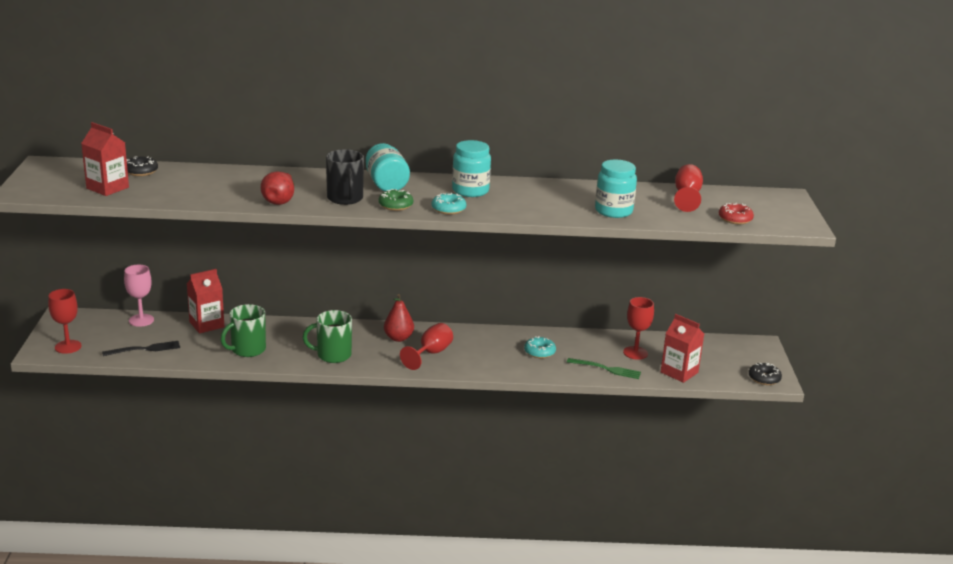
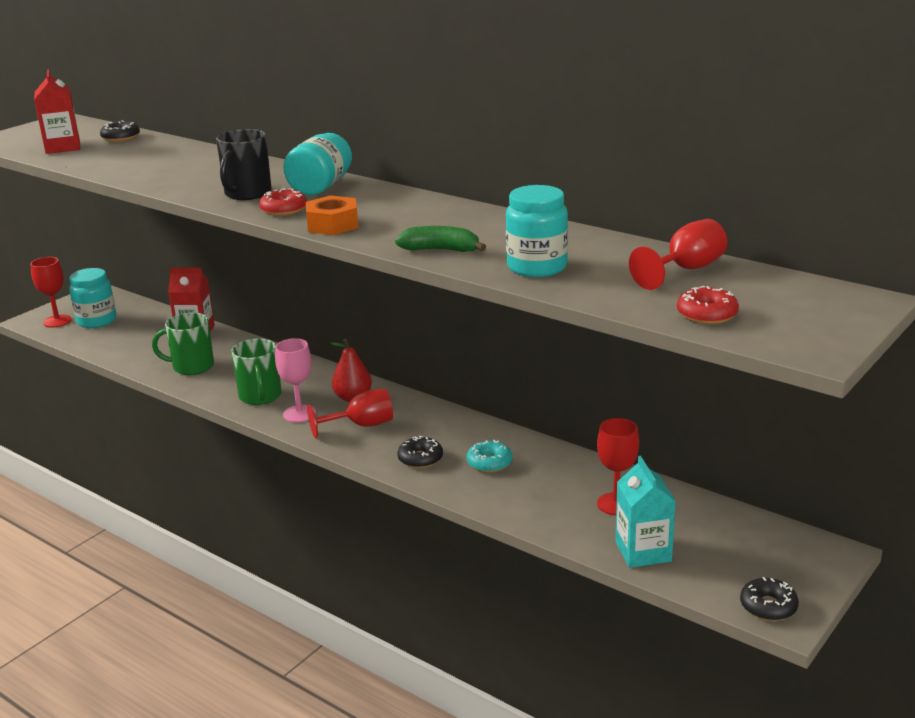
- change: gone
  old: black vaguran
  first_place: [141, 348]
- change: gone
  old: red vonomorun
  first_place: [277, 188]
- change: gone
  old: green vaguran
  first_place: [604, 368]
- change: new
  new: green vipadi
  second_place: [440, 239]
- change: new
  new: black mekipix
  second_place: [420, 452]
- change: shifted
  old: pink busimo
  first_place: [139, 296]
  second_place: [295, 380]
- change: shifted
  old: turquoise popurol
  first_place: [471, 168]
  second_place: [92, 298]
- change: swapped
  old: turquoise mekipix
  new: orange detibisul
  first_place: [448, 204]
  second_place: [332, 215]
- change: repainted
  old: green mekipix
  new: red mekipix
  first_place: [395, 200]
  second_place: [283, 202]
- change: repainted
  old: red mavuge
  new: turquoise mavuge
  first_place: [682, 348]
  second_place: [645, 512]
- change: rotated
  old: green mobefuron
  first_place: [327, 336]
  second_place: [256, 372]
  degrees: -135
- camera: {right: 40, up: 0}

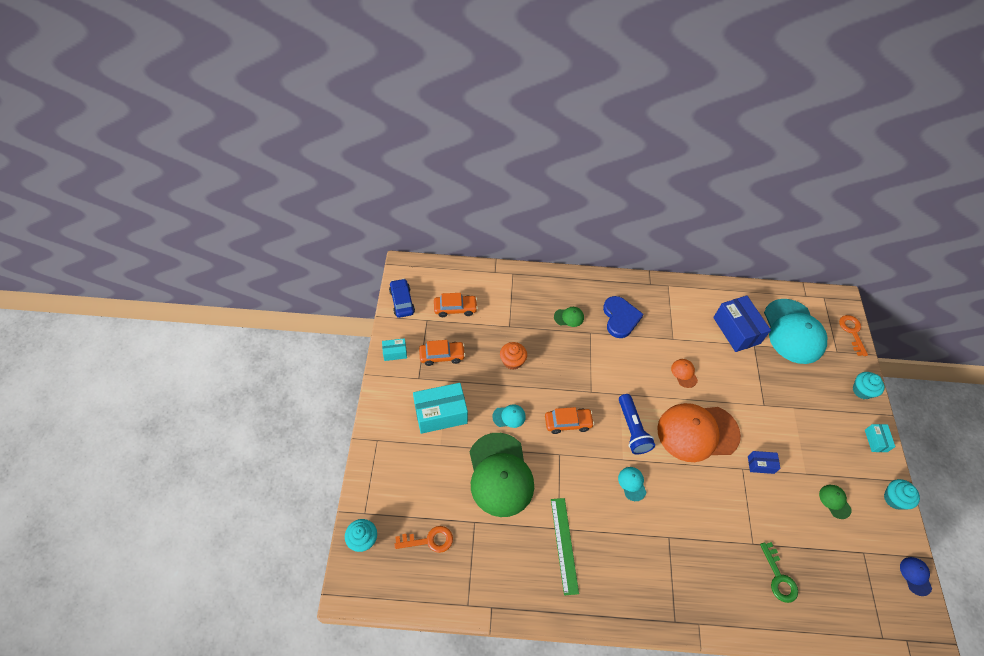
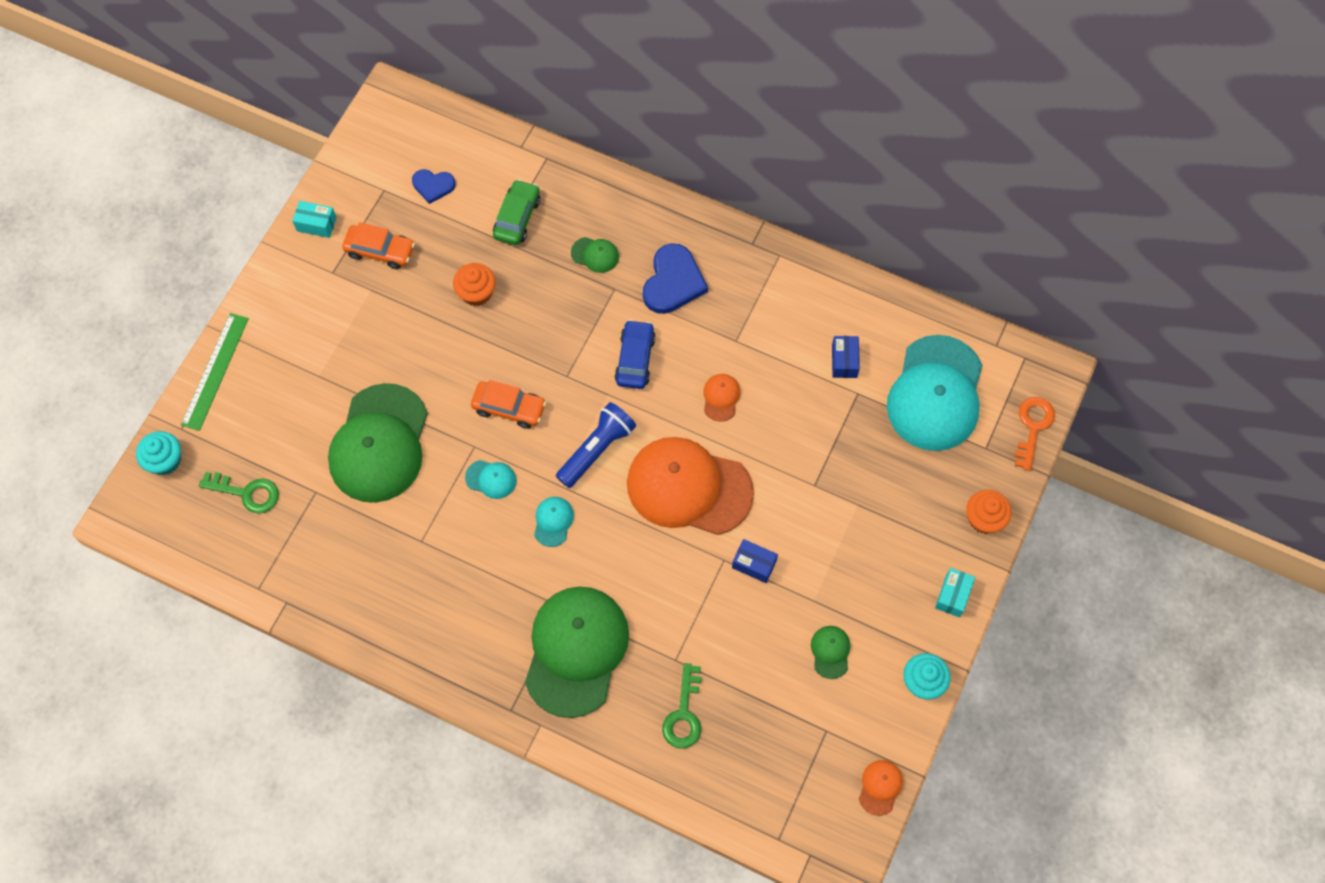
- change: gone
  old: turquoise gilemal
  first_place: [440, 408]
- change: new
  new: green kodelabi
  second_place: [516, 212]
- change: new
  new: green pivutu
  second_place: [577, 652]
- change: shifted
  old: blue kodelabi
  first_place: [402, 298]
  second_place: [635, 354]
- change: shifted
  old: turquoise pivutu
  first_place: [509, 416]
  second_place: [491, 479]
- change: shifted
  old: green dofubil
  first_place: [565, 547]
  second_place: [215, 372]
- change: swapped
  old: orange kodelabi
  new: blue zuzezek
  first_place: [456, 305]
  second_place: [434, 186]
- change: repainted
  old: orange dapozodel
  new: green dapozodel
  first_place: [423, 539]
  second_place: [239, 492]
- change: repainted
  old: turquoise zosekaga
  new: orange zosekaga
  first_place: [869, 385]
  second_place: [989, 512]
- change: repainted
  old: blue pivutu
  new: orange pivutu
  first_place: [916, 576]
  second_place: [881, 788]
- change: rotated
  old: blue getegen
  first_place: [637, 424]
  second_place: [596, 445]
  degrees: -150
- change: scaled
  old: blue gilemal
  first_place: [742, 323]
  second_place: [846, 357]
  factor: 0.5
- camera: {right: 25, up: 10}

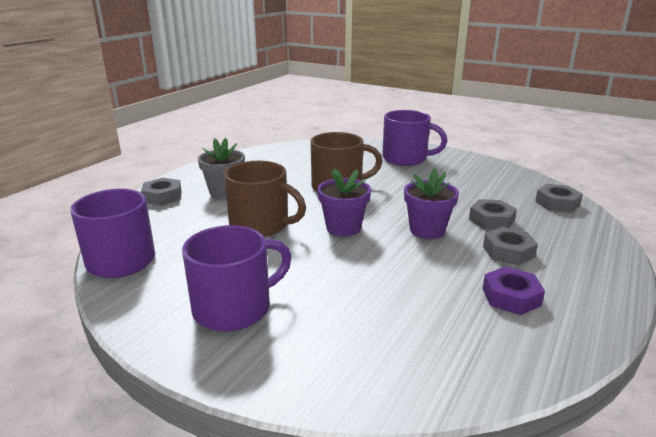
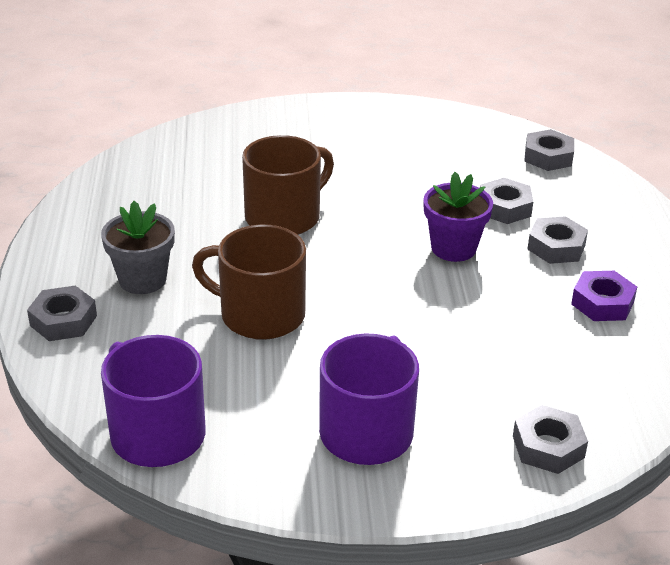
- change: gone
  old: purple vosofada
  first_place: [344, 202]
- change: gone
  old: purple mobefuron
  first_place: [414, 138]
- change: new
  new: grey detibisul
  second_place: [550, 439]
- change: rotated
  old: brown mobefuron
  first_place: [265, 199]
  second_place: [249, 282]
  degrees: -150
- camera: {right: -35, up: 10}

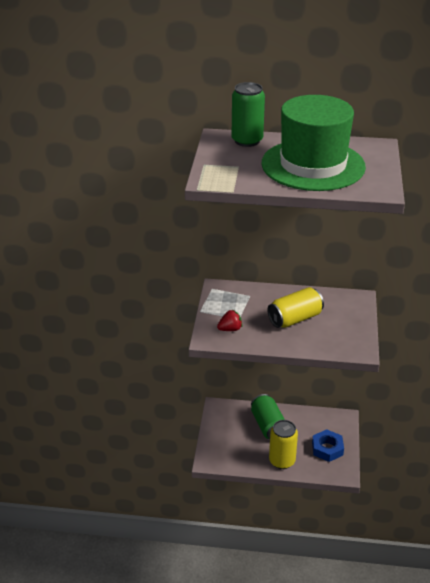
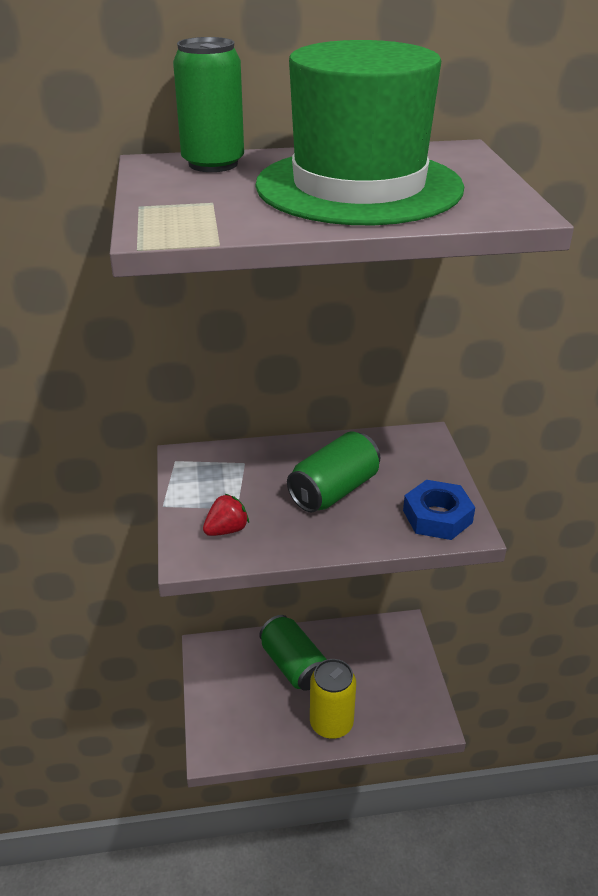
- change: shifted
  old: blue detibisul
  first_place: [328, 445]
  second_place: [439, 510]
- change: repainted
  old: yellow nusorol
  new: green nusorol
  first_place: [295, 307]
  second_place: [333, 472]
- camera: {right: -15, up: 0}

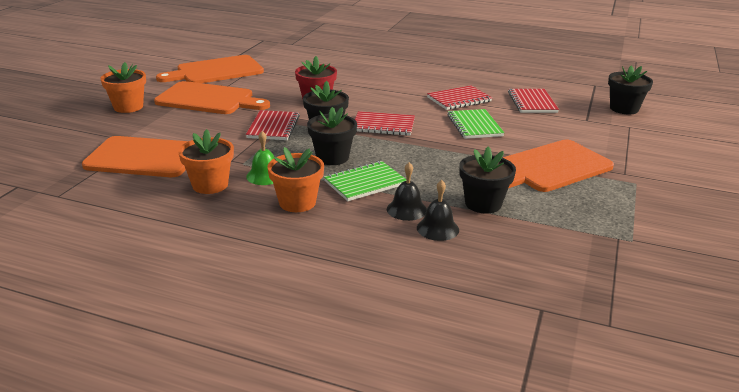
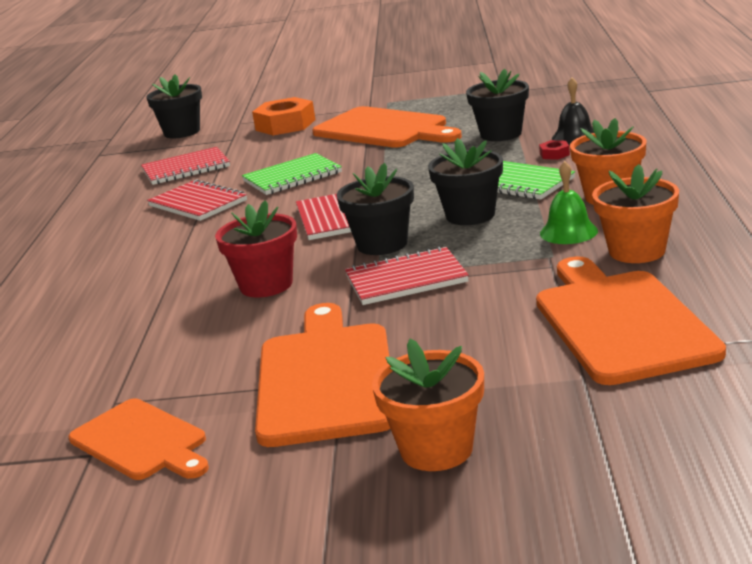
- change: new
  new: orange detibisul
  second_place: [284, 116]
- change: swapped
  old: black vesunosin
  new: red detibisul
  first_place: [407, 191]
  second_place: [554, 150]
- change: scaled
  old: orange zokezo
  first_place: [210, 69]
  second_place: [139, 439]
  factor: 0.62
- camera: {right: -105, up: -5}

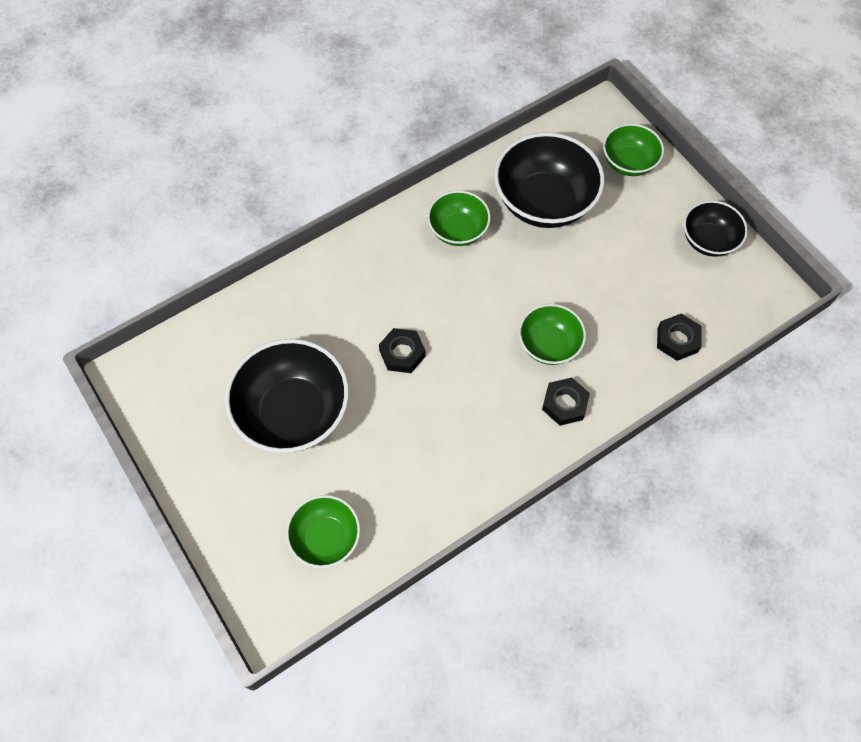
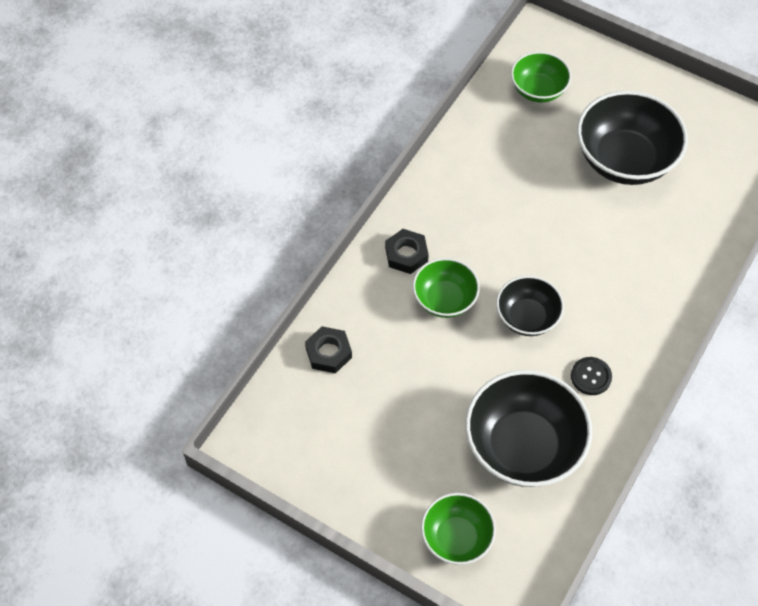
- change: gone
  old: black detibisul
  first_place: [402, 350]
- change: shifted
  old: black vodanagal
  first_place: [716, 228]
  second_place: [530, 306]
- change: swapped
  old: green vodanagal
  new: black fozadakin
  first_place: [459, 218]
  second_place: [591, 376]
- camera: {right: 155, up: -5}

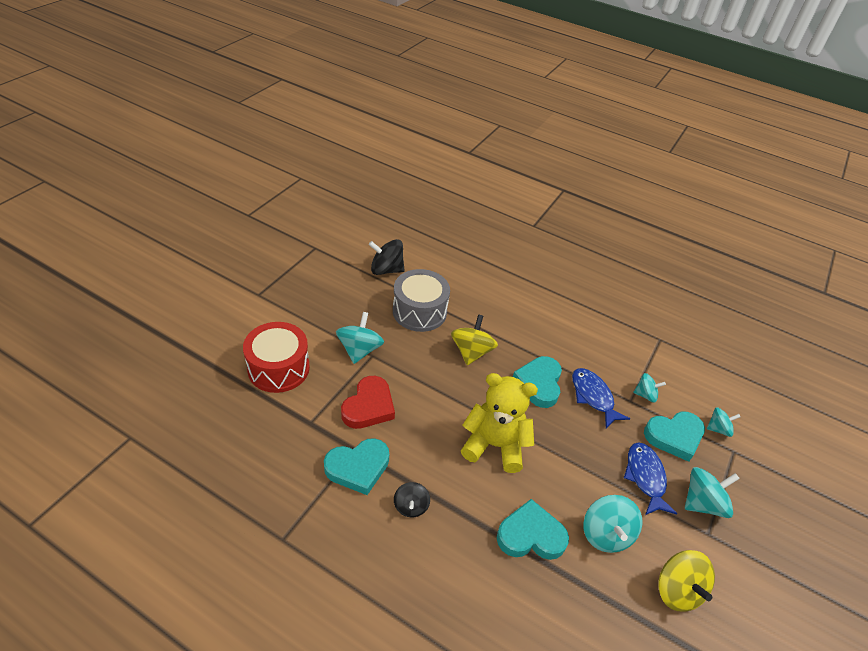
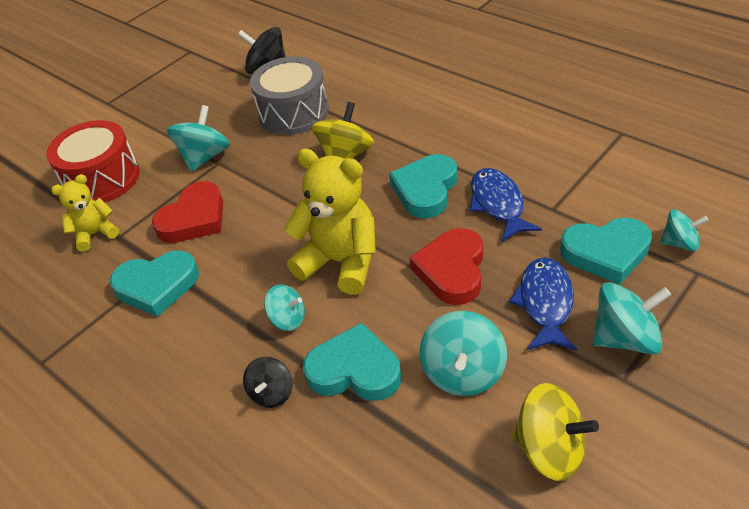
- change: new
  new: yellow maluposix
  second_place: [85, 213]
- change: new
  new: red zuzezek
  second_place: [446, 266]
- change: shifted
  old: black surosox
  first_place: [412, 499]
  second_place: [268, 382]
- change: shifted
  old: turquoise surosox
  first_place: [649, 388]
  second_place: [284, 307]
- change: rotated
  old: yellow surosox
  first_place: [686, 581]
  second_place: [555, 432]
  degrees: -60
- camera: {right: 20, up: 0}

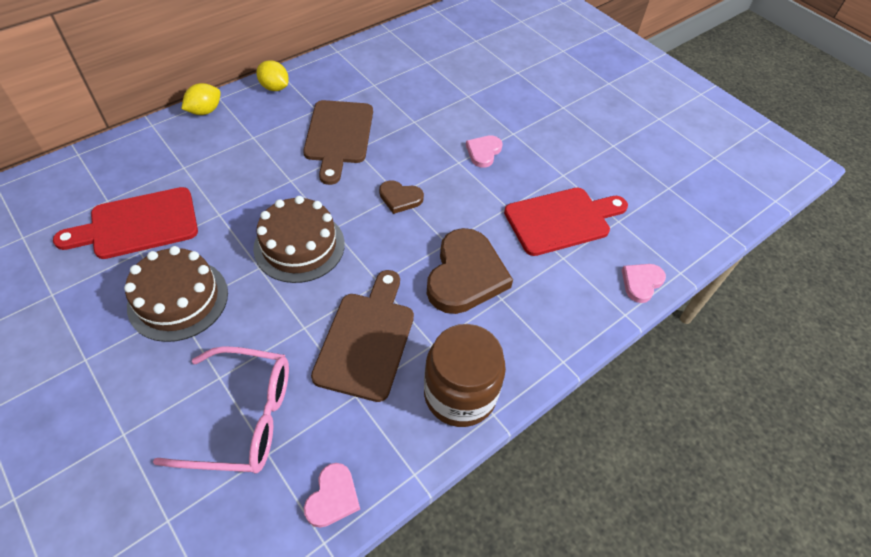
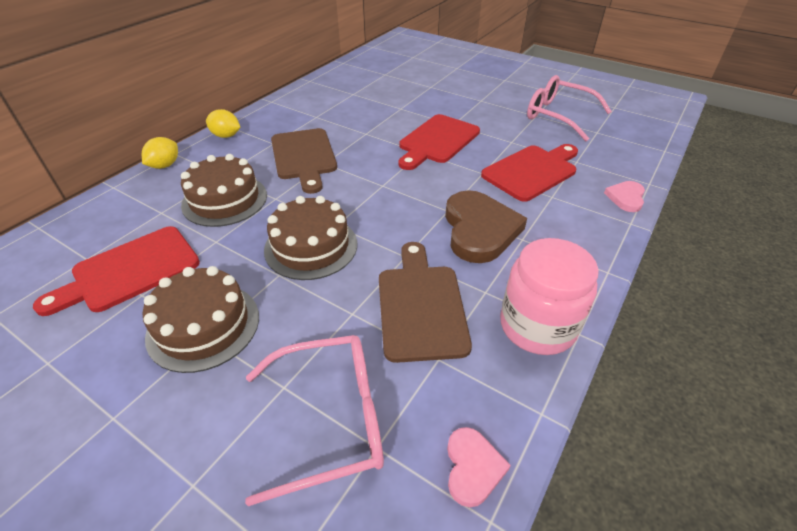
- change: gone
  old: brown zuzezek
  first_place: [401, 197]
- change: new
  new: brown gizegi
  second_place: [224, 190]
- change: new
  new: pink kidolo
  second_place: [569, 108]
- change: swapped
  old: pink zuzezek
  new: red zokezo
  first_place: [484, 151]
  second_place: [439, 142]
- change: repainted
  old: brown popurol
  new: pink popurol
  first_place: [465, 375]
  second_place: [549, 296]
- camera: {right: -15, up: -10}

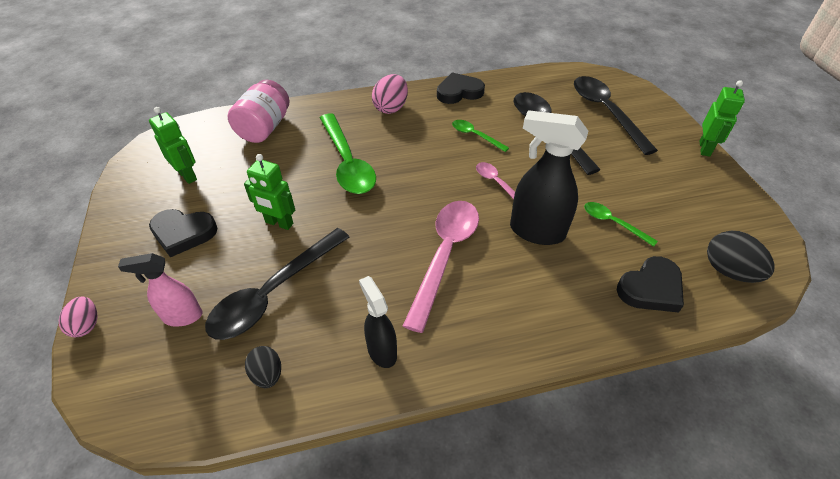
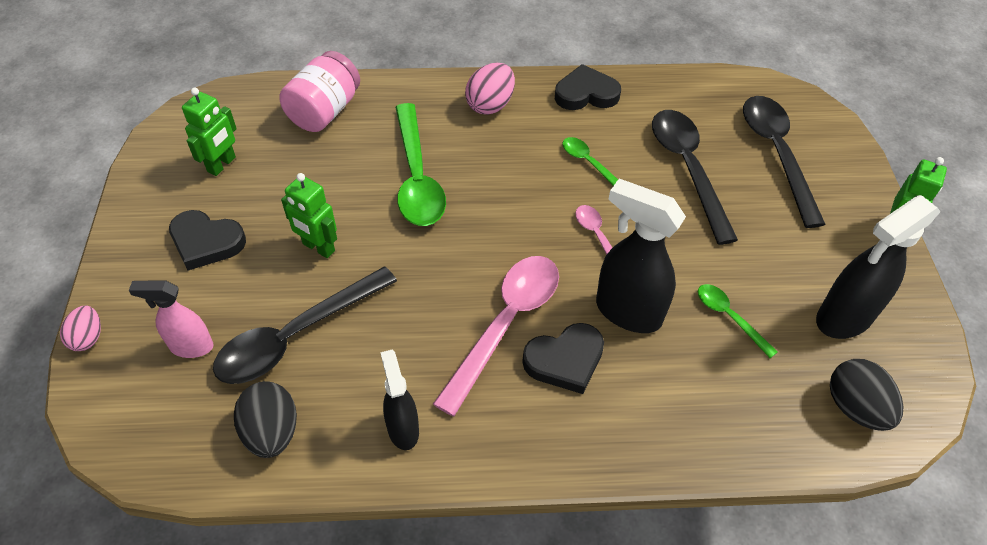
- change: new
  new: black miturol
  second_place: [878, 267]
- change: shifted
  old: black zuzezek
  first_place: [650, 284]
  second_place: [563, 358]
- change: rotated
  old: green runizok
  first_place: [173, 145]
  second_place: [209, 132]
  degrees: 60
- change: scaled
  old: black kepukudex
  first_place: [263, 367]
  second_place: [265, 419]
  factor: 1.56
- camera: {right: 10, up: 5}

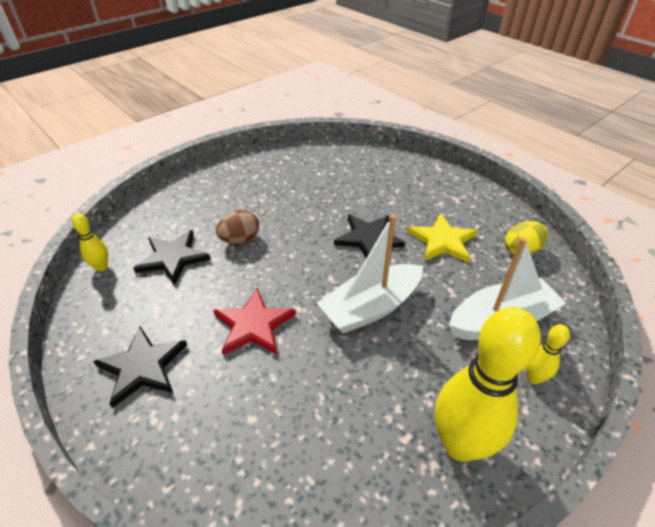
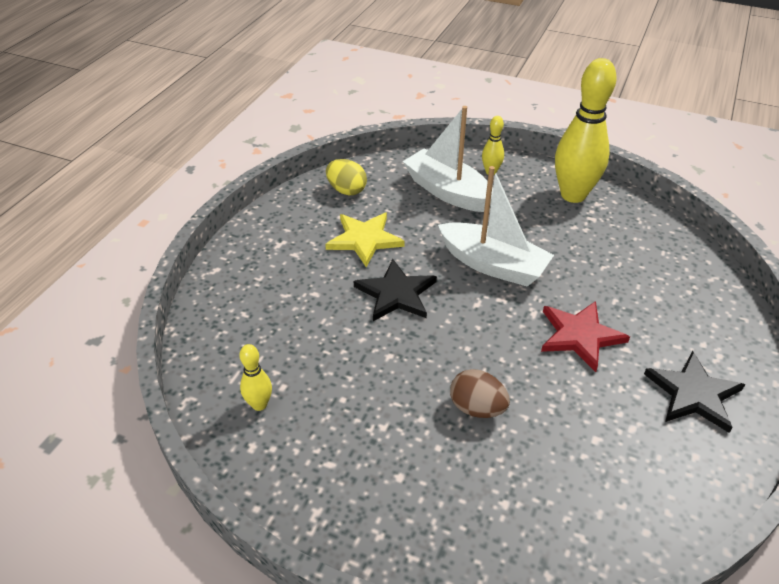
- change: gone
  old: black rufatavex
  first_place: [172, 257]
- change: shifted
  old: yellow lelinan
  first_place: [90, 242]
  second_place: [255, 377]
- camera: {right: -115, up: 0}

